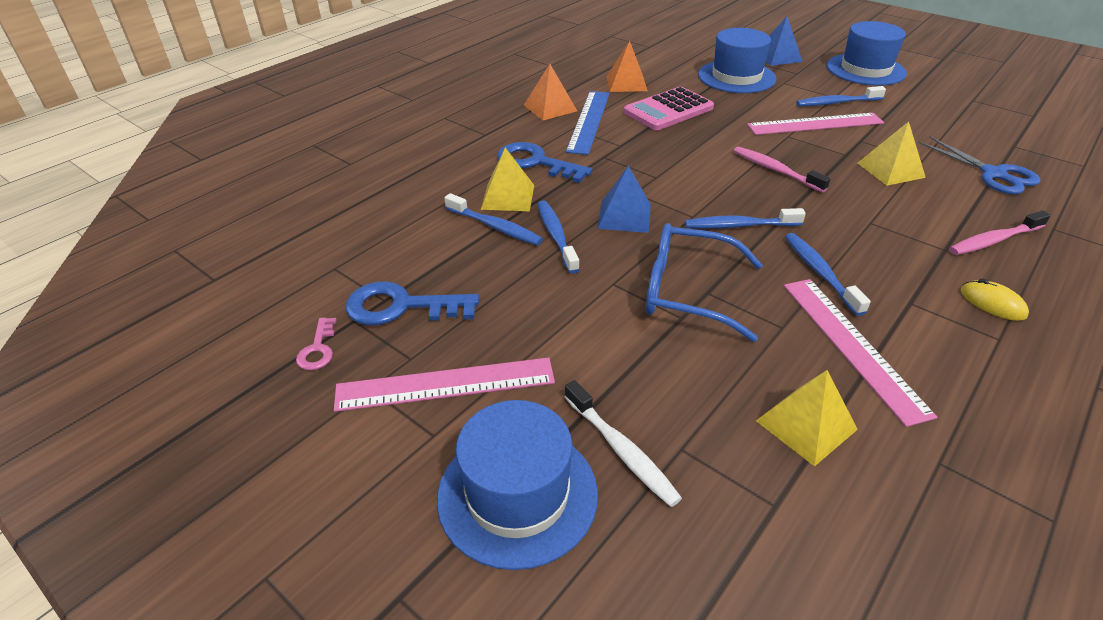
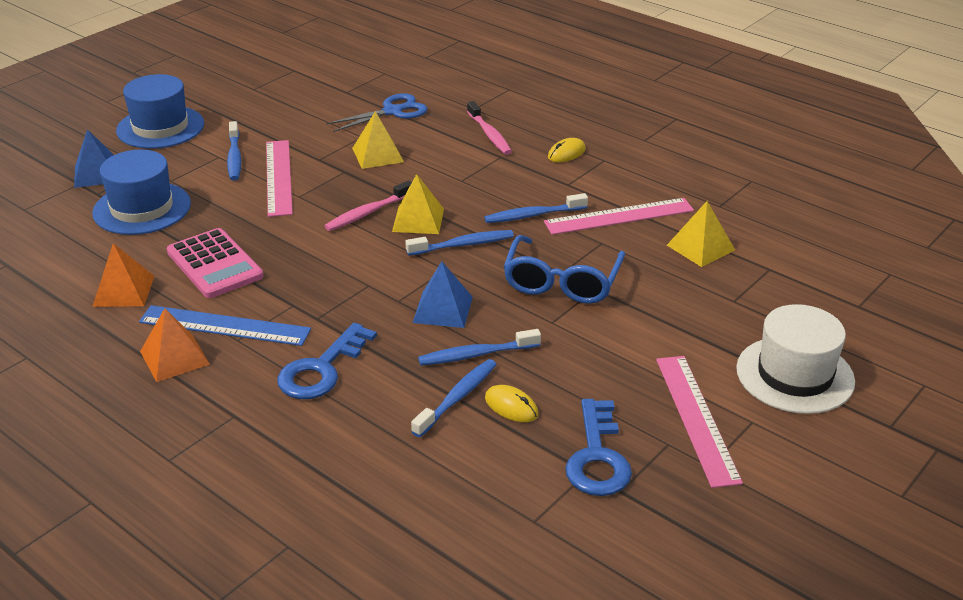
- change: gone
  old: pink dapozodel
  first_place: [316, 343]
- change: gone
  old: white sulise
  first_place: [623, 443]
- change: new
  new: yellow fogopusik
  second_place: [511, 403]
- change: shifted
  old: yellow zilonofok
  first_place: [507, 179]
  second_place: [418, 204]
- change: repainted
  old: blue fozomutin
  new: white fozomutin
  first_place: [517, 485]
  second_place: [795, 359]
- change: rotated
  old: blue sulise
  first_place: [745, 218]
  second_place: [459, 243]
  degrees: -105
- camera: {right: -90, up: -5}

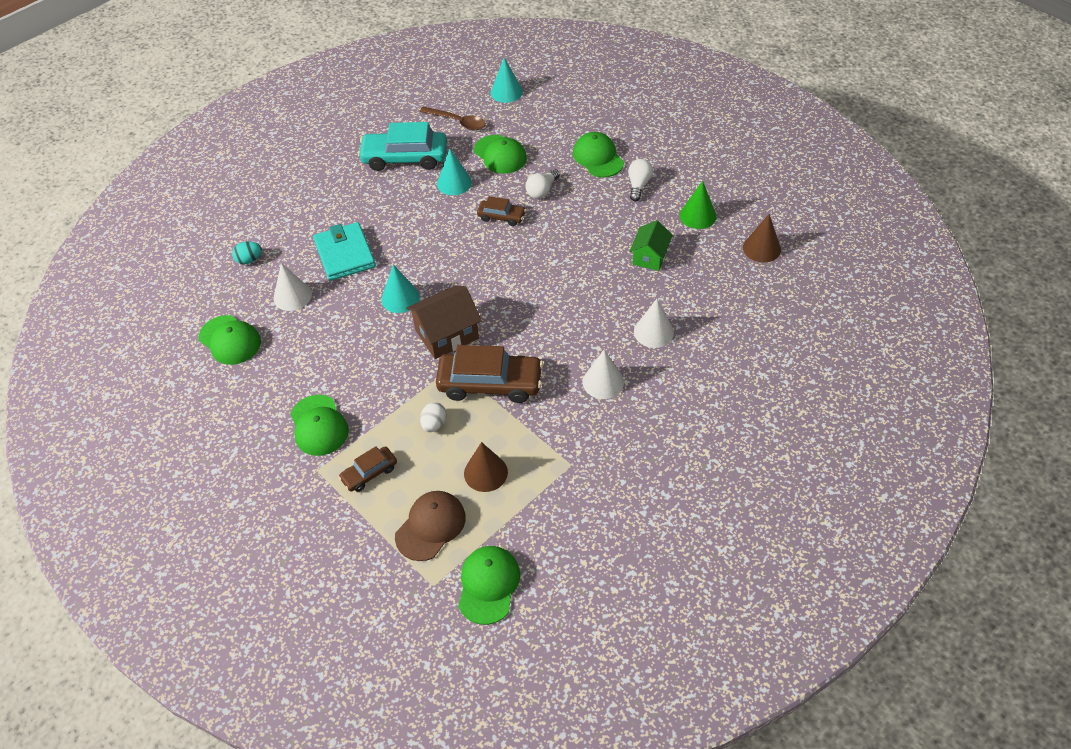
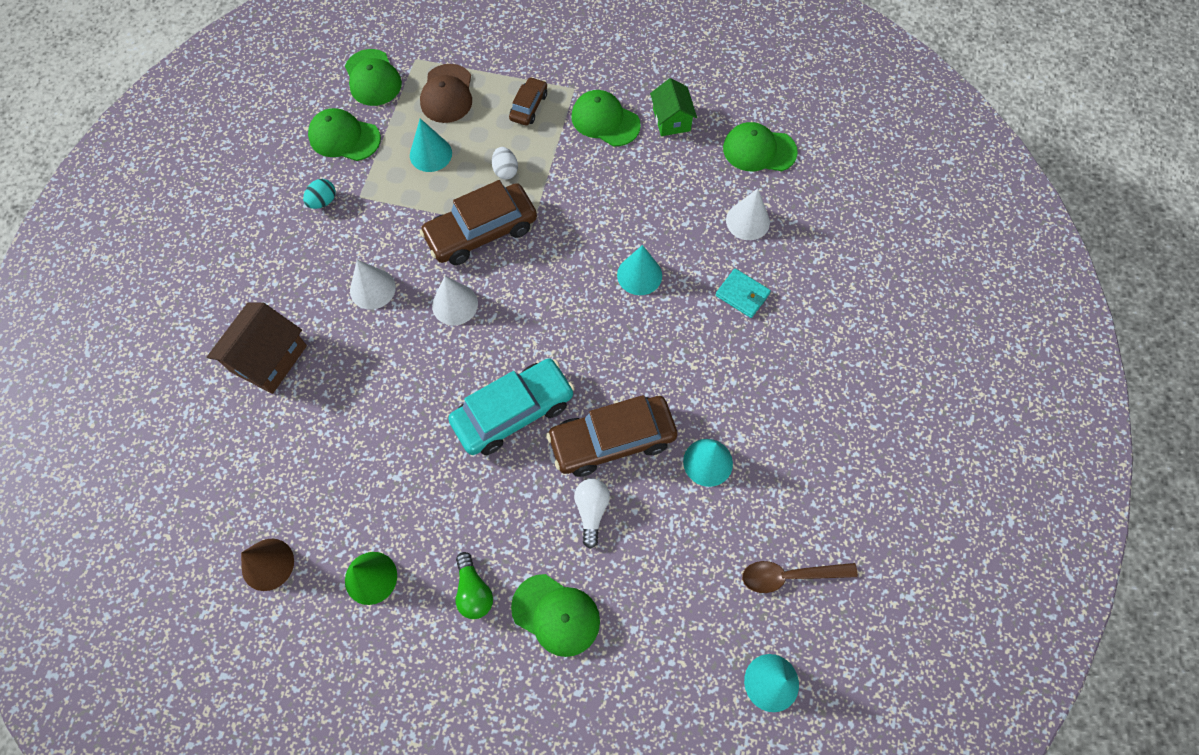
- change: shifted
  old: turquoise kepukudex
  first_place: [247, 252]
  second_place: [319, 194]
- change: shifted
  old: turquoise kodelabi
  first_place: [402, 146]
  second_place: [511, 407]
- change: shifted
  old: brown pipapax
  first_place: [444, 322]
  second_place: [257, 348]
- change: shifted
  old: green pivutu
  first_place: [500, 154]
  second_place: [344, 134]
- change: shifted
  old: green pipapax
  first_place: [651, 245]
  second_place: [673, 107]
- change: shifted
  old: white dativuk
  first_place: [654, 323]
  second_place: [455, 301]
- change: repainted
  old: brown dativuk
  new: turquoise dativuk
  first_place: [486, 467]
  second_place: [431, 145]
- change: repainted
  old: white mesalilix
  new: green mesalilix
  first_place: [640, 180]
  second_place: [474, 585]
- change: scaled
  old: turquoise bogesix
  first_place: [344, 251]
  second_place: [743, 293]
  factor: 0.59
- change: scaled
  old: brown kodelabi
  first_place: [501, 211]
  second_place: [611, 436]
  factor: 1.92
- camera: {right: 145, up: 15}

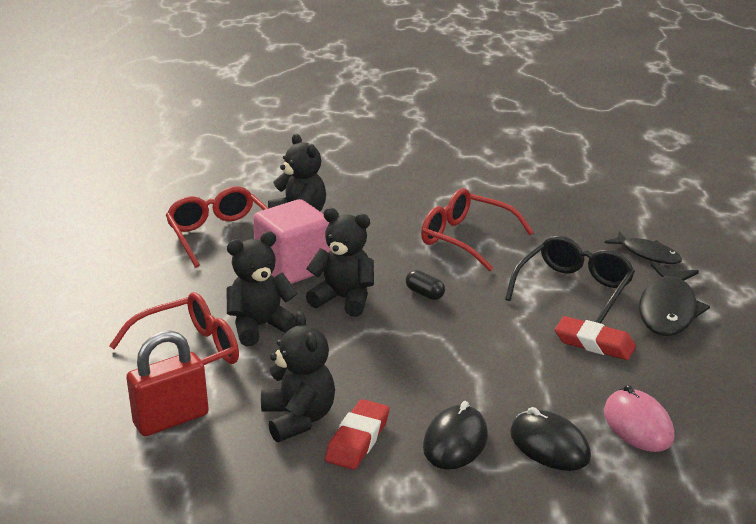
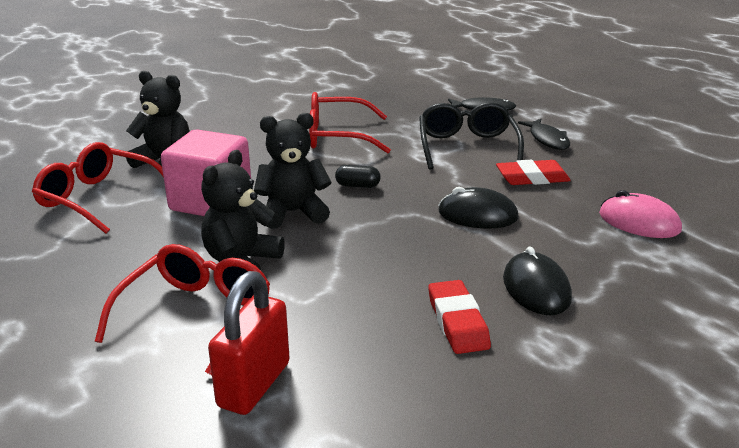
- change: gone
  old: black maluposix
  first_place: [298, 376]
- change: shifted
  old: black fogopusik
  first_place: [550, 439]
  second_place: [478, 208]
- change: scaled
  old: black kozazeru
  first_place: [674, 299]
  second_place: [544, 134]
  factor: 0.63
- camera: {right: -35, up: 0}

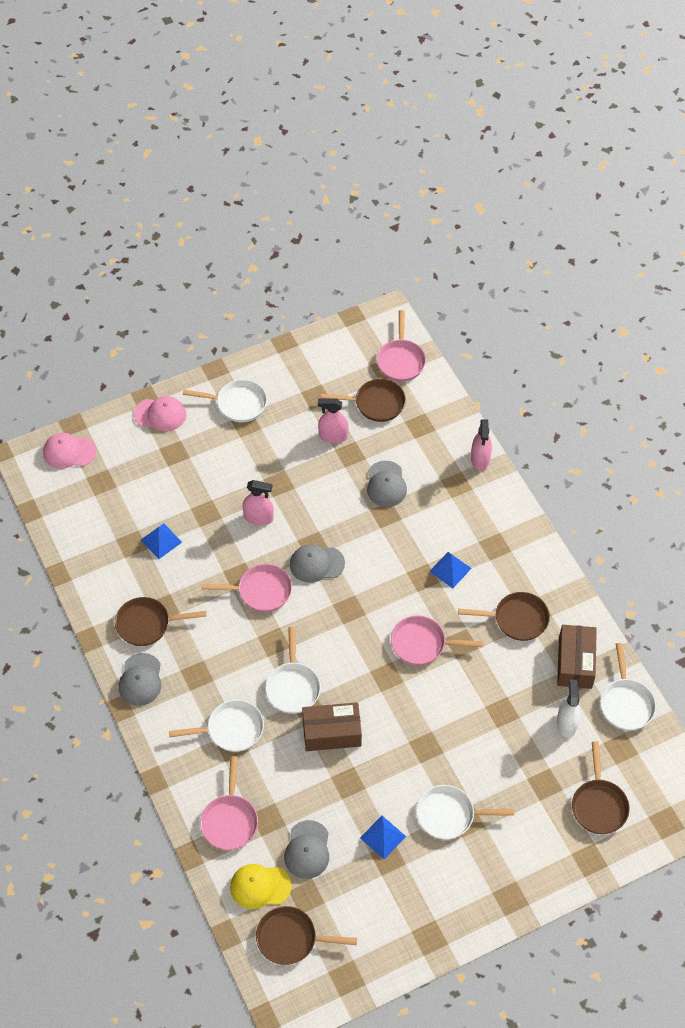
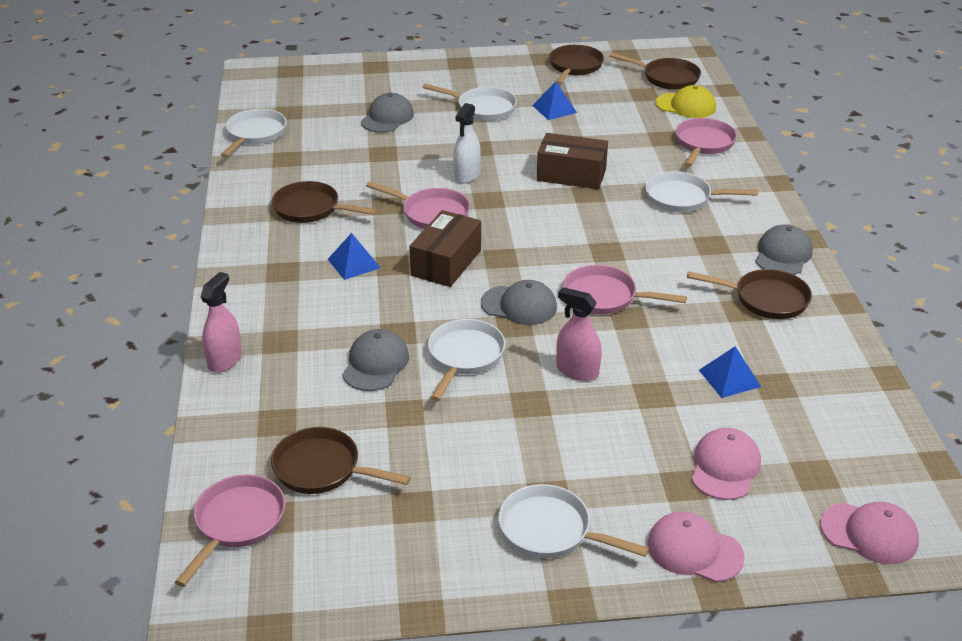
- change: gone
  old: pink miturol
  first_place: [333, 420]
- change: new
  new: pink pivutu
  second_place: [726, 464]
- change: shifted
  old: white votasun
  first_place: [293, 670]
  second_place: [467, 360]
- change: shifted
  old: grey pivutu
  first_place: [306, 849]
  second_place: [387, 113]
- change: shifted
  old: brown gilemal
  first_place: [577, 657]
  second_place: [445, 248]
- change: shifted
  old: white miturol
  first_place: [569, 709]
  second_place: [467, 143]
- change: shifted
  old: brown votasun
  first_place: [601, 787]
  second_place: [576, 65]
- camera: {right: -160, up: -20}

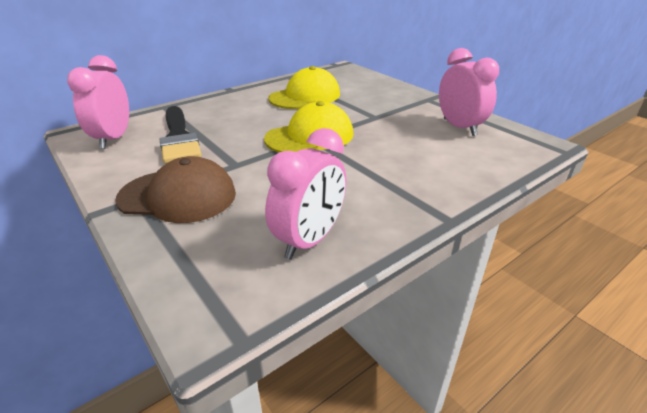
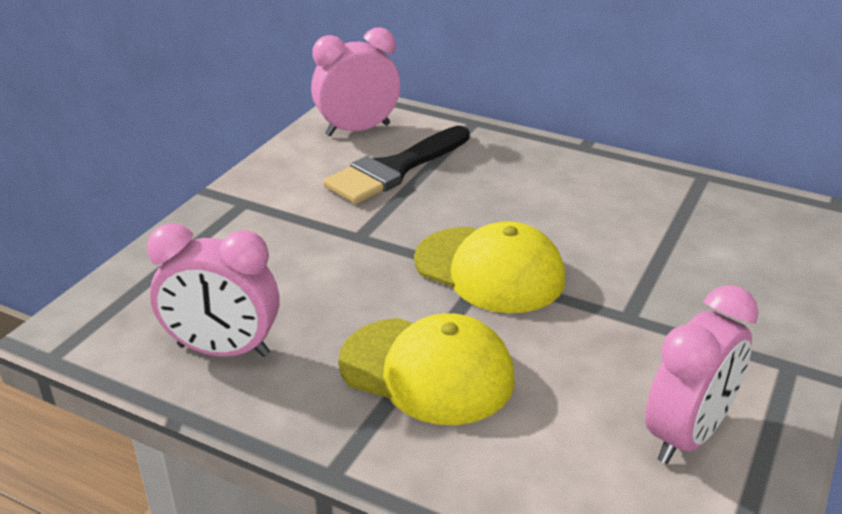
- change: gone
  old: brown pivutu
  first_place: [175, 189]
- change: shifted
  old: yellow pivutu
  first_place: [304, 87]
  second_place: [426, 369]
- camera: {right: 65, up: 0}

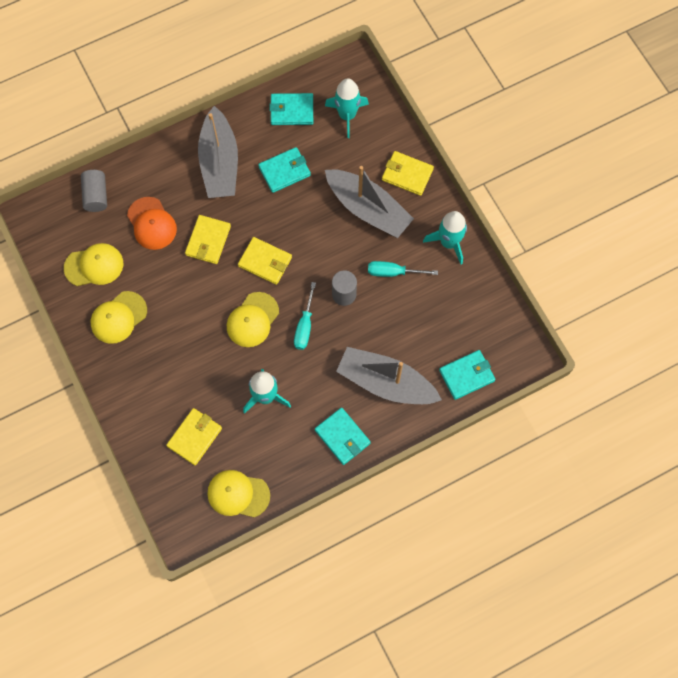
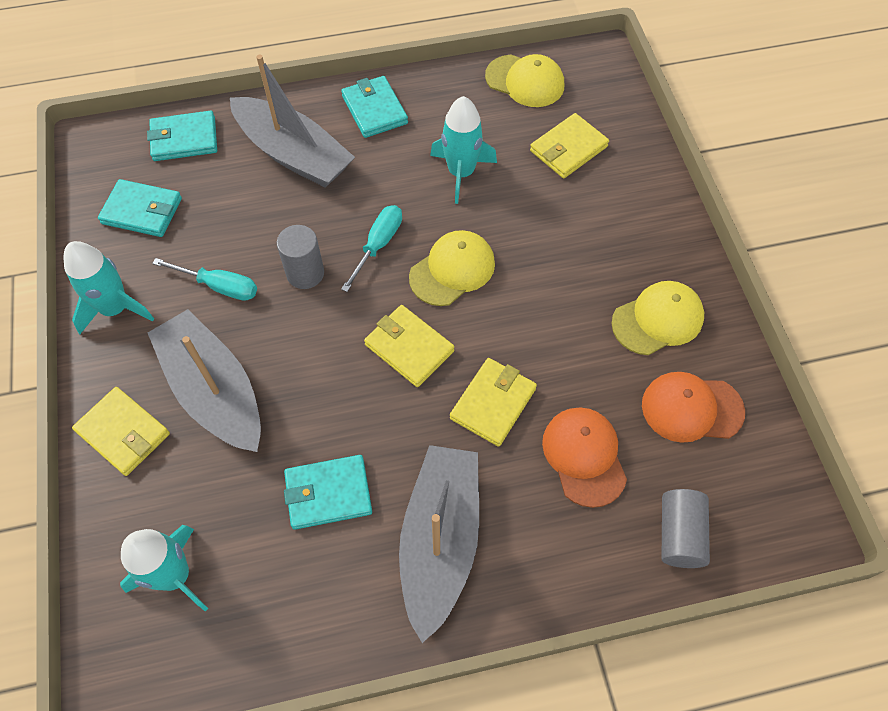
- change: shifted
  old: turquoise bogesix
  first_place: [291, 109]
  second_place: [140, 208]
- change: repainted
  old: yellow pivutu
  new: orange pivutu
  first_place: [93, 264]
  second_place: [693, 407]
- camera: {right: -165, up: -10}

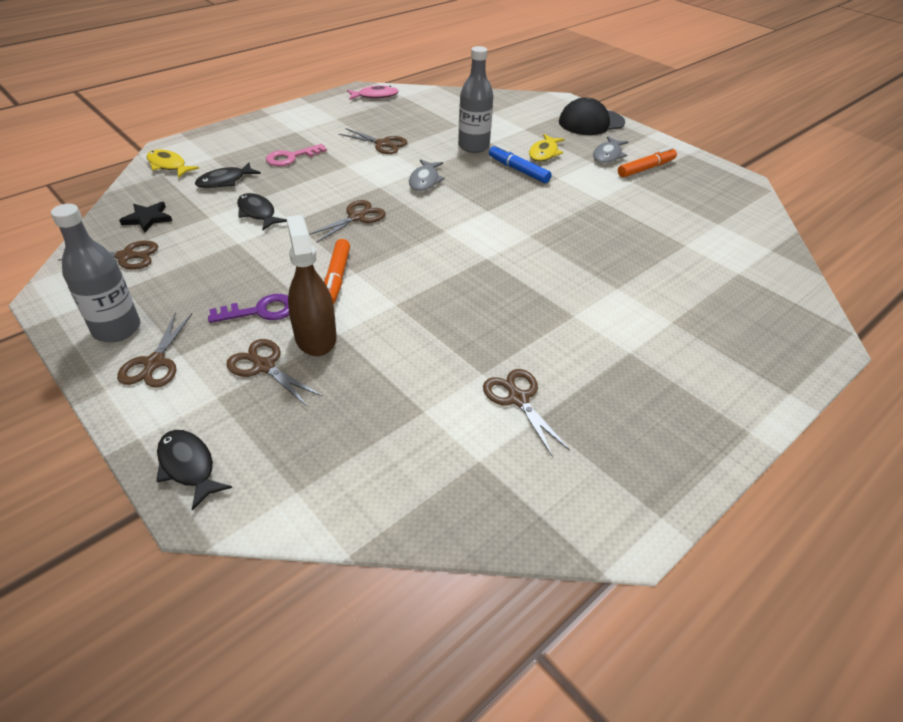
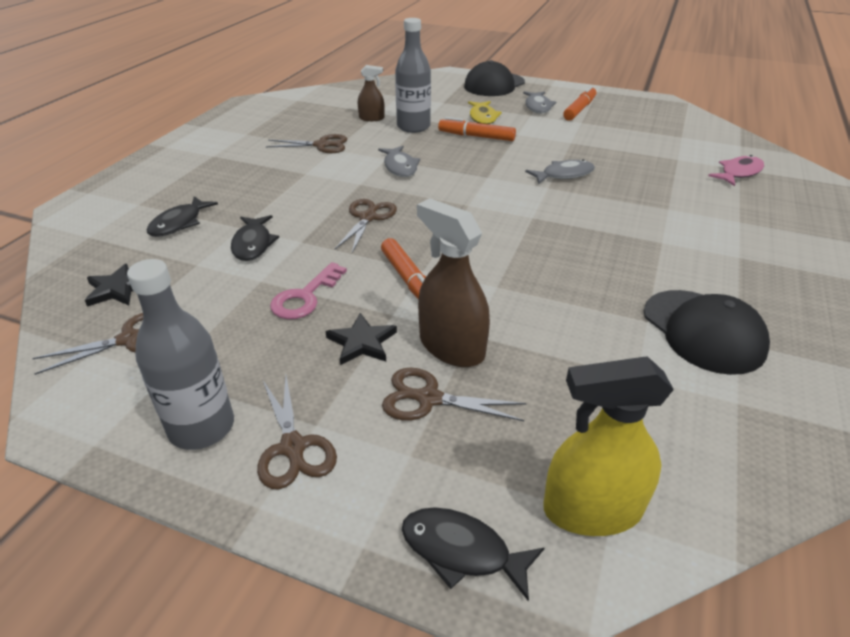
- change: gone
  old: yellow kozazeru
  first_place: [172, 163]
- change: new
  new: brown miturol
  second_place: [371, 93]
- change: new
  new: grey kozazeru
  second_place: [560, 171]
- change: new
  new: yellow miturol
  second_place: [608, 446]
- change: shifted
  old: pink dapozodel
  first_place: [296, 155]
  second_place: [308, 290]
- change: shifted
  old: pink kozazeru
  first_place: [372, 93]
  second_place: [736, 170]
- change: swapped
  old: purple dapozodel
  new: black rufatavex
  first_place: [248, 308]
  second_place: [361, 339]
- change: swapped
  old: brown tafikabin
  new: black pivutu
  first_place: [526, 413]
  second_place: [707, 332]
- change: repainted
  old: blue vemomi
  new: orange vemomi
  first_place: [520, 164]
  second_place: [477, 129]
- change: rotated
  old: black kozazeru
  first_place: [262, 211]
  second_place: [255, 238]
  degrees: -120
- camera: {right: -25, up: -5}

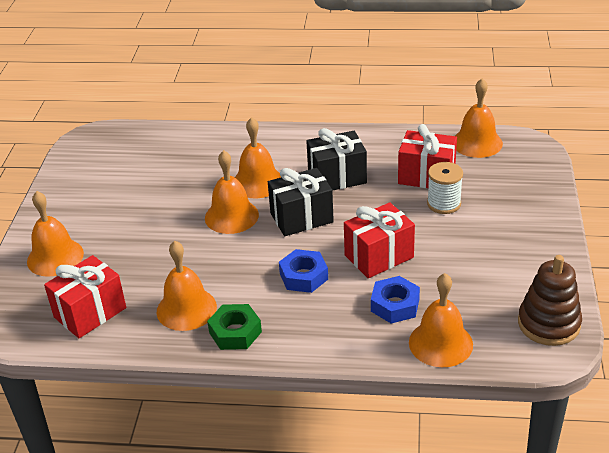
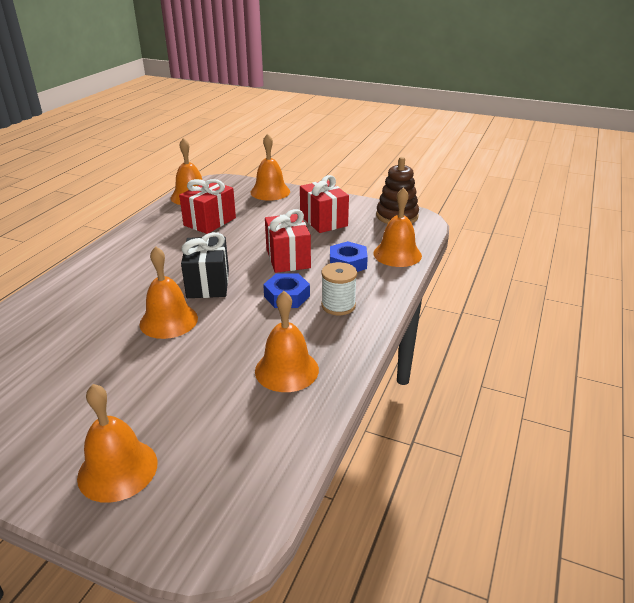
- change: gone
  old: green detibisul
  first_place: [234, 327]
- change: gone
  old: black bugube
  first_place: [336, 159]
- change: shifted
  old: red bugube
  first_place: [85, 296]
  second_place: [324, 204]
- change: shifted
  old: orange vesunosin
  first_place: [258, 157]
  second_place: [270, 167]
- change: shifted
  old: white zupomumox
  first_place: [445, 188]
  second_place: [339, 288]
- camera: {right: -75, up: -5}

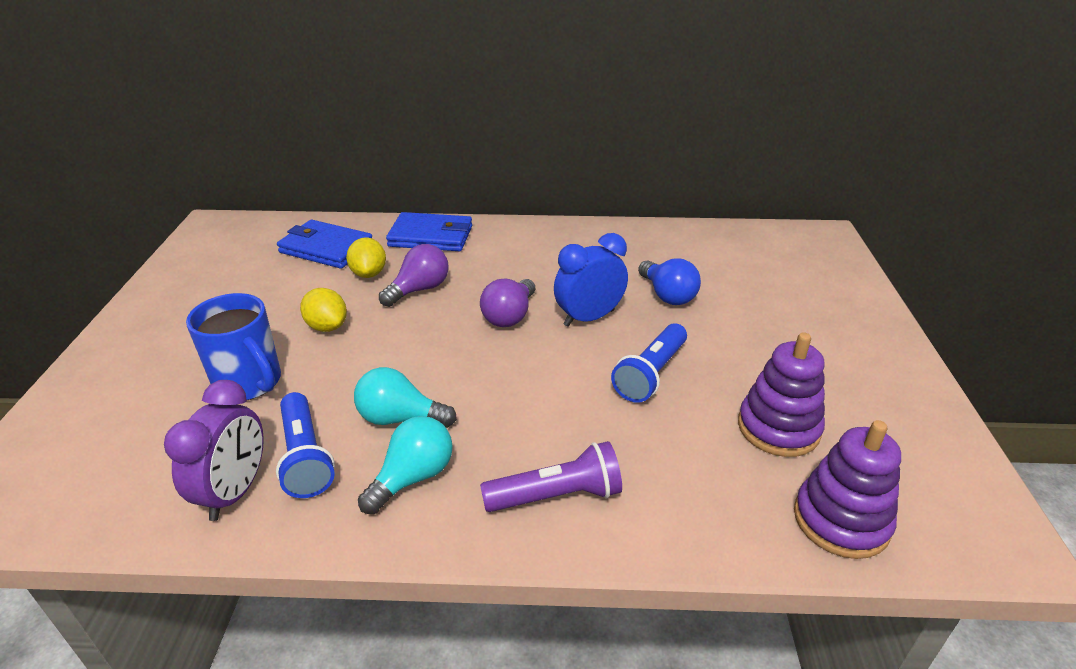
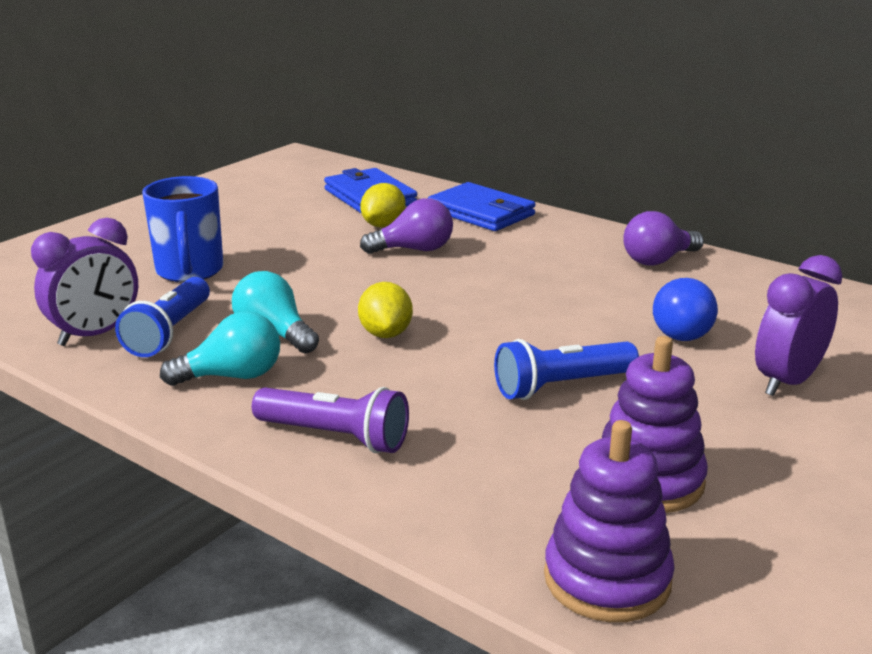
- change: gone
  old: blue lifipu
  first_place: [591, 280]
- change: new
  new: purple lifipu
  second_place: [798, 325]
- change: shifted
  old: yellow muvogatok
  first_place: [323, 310]
  second_place: [385, 310]
- change: shifted
  old: purple mesalilix
  first_place: [507, 303]
  second_place: [663, 238]
- camera: {right: 35, up: -10}

